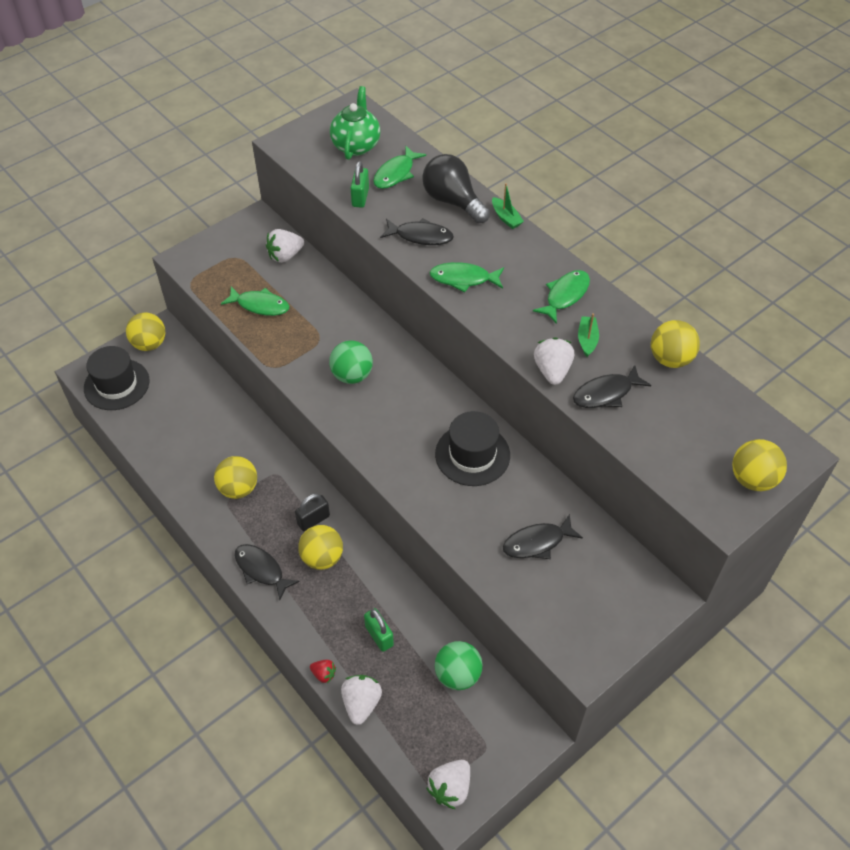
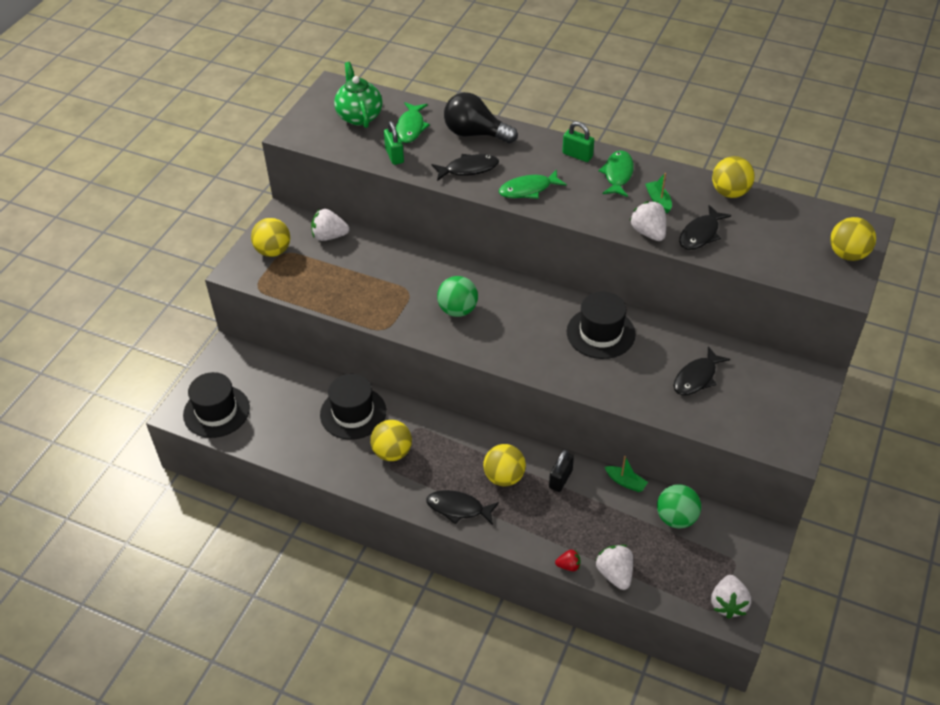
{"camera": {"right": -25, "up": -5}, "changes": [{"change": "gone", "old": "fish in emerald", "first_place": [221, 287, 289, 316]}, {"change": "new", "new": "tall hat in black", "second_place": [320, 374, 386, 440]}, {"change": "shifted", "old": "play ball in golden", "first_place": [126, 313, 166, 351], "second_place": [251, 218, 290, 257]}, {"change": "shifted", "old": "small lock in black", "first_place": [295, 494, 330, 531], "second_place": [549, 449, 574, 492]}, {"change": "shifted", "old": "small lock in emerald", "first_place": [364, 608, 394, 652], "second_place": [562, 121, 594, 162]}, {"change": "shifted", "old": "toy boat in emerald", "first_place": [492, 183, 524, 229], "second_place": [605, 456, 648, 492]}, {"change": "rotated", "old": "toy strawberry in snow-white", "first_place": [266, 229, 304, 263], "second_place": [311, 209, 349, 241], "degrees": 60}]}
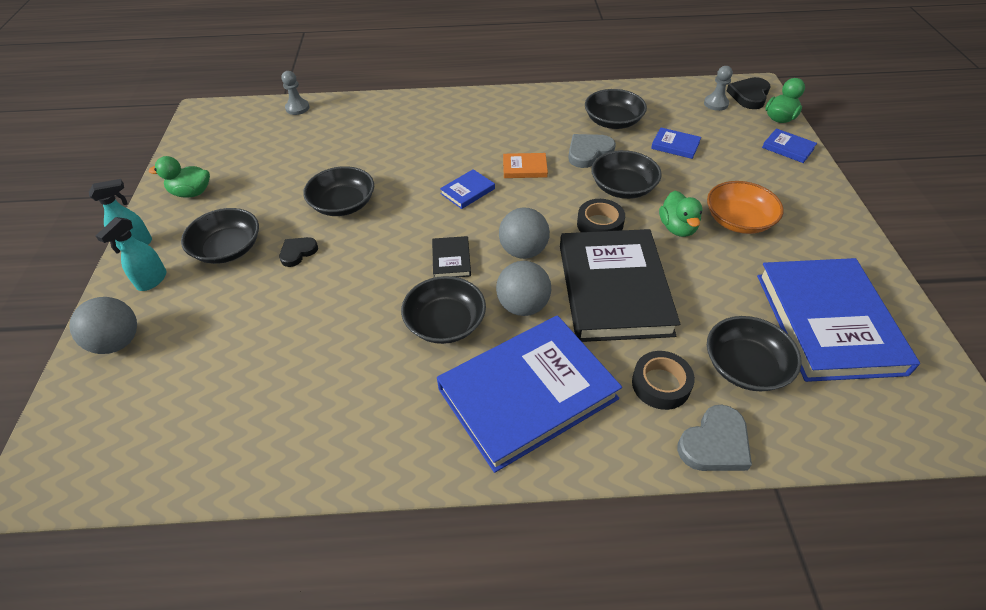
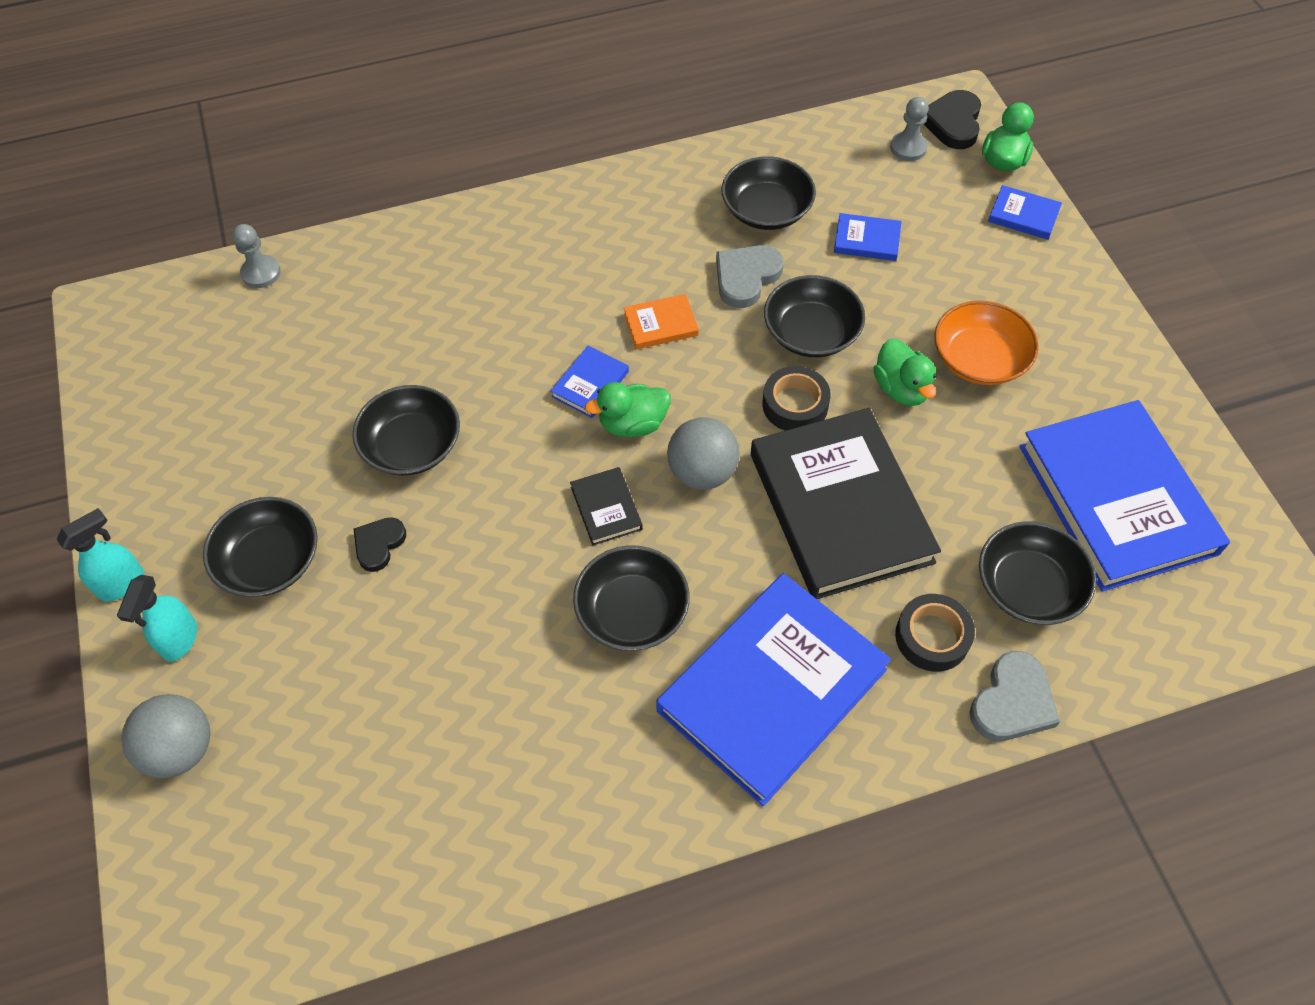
{"camera": {"right": -15, "up": 10}, "changes": [{"change": "gone", "old": "play ball in grey", "first_place": [496, 261, 551, 316]}, {"change": "shifted", "old": "duck in emerald", "first_place": [149, 156, 210, 198], "second_place": [585, 382, 671, 437]}]}
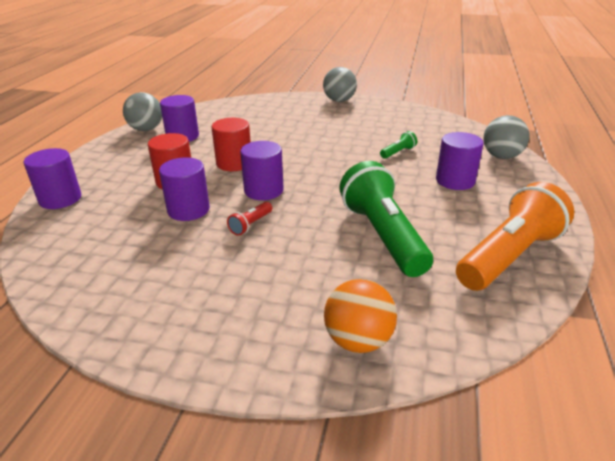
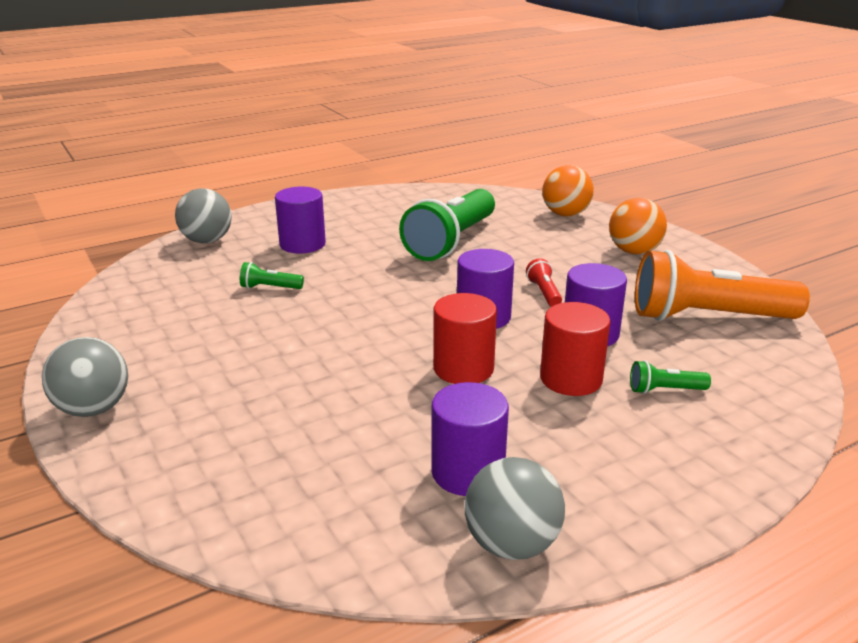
{"camera": {"right": -135, "up": -5}, "changes": [{"change": "gone", "old": "solid cylinder in violet", "first_place": [23, 148, 81, 209]}, {"change": "new", "new": "play ball in orange", "second_place": [609, 198, 667, 254]}, {"change": "new", "new": "pocket torch in emerald", "second_place": [630, 360, 711, 394]}, {"change": "shifted", "old": "pocket torch in orange", "first_place": [456, 182, 574, 291], "second_place": [635, 250, 810, 321]}, {"change": "rotated", "old": "pocket torch in crimson", "first_place": [227, 202, 272, 236], "second_place": [526, 259, 562, 307], "degrees": -90}]}
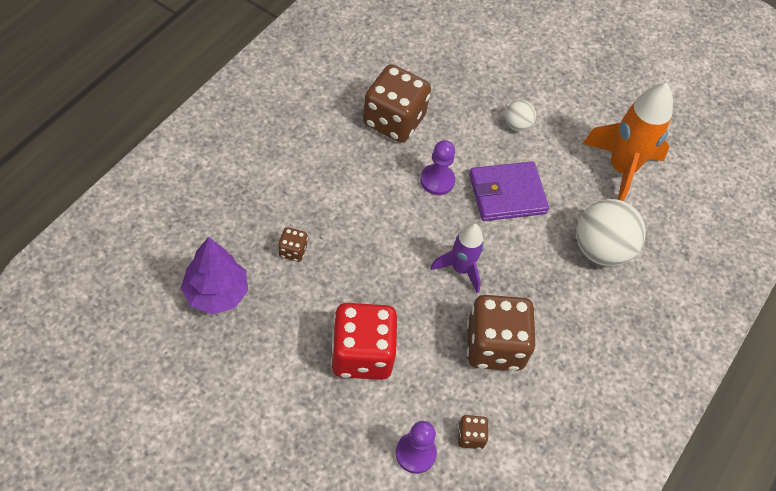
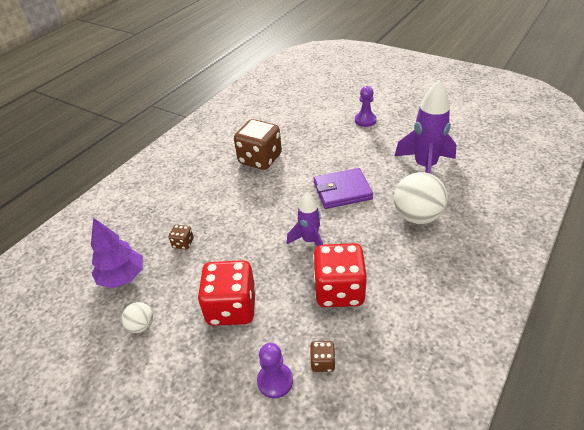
{"camera": {"right": 10, "up": -15}, "changes": [{"change": "shifted", "old": "game pawn in violet", "first_place": [420, 140, 455, 195], "second_place": [355, 86, 377, 127]}, {"change": "shifted", "old": "play ball in snow-white", "first_place": [505, 100, 536, 131], "second_place": [122, 302, 153, 333]}, {"change": "repainted", "old": "dice in dark brown", "new": "dice in crimson", "first_place": [467, 295, 535, 371], "second_place": [313, 243, 367, 307]}, {"change": "repainted", "old": "spaceship in orange", "new": "spaceship in violet", "first_place": [583, 83, 673, 201], "second_place": [395, 80, 457, 174]}]}
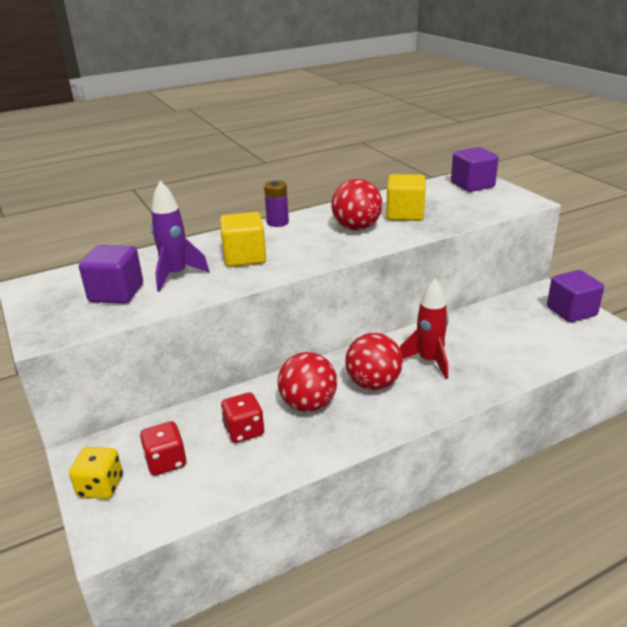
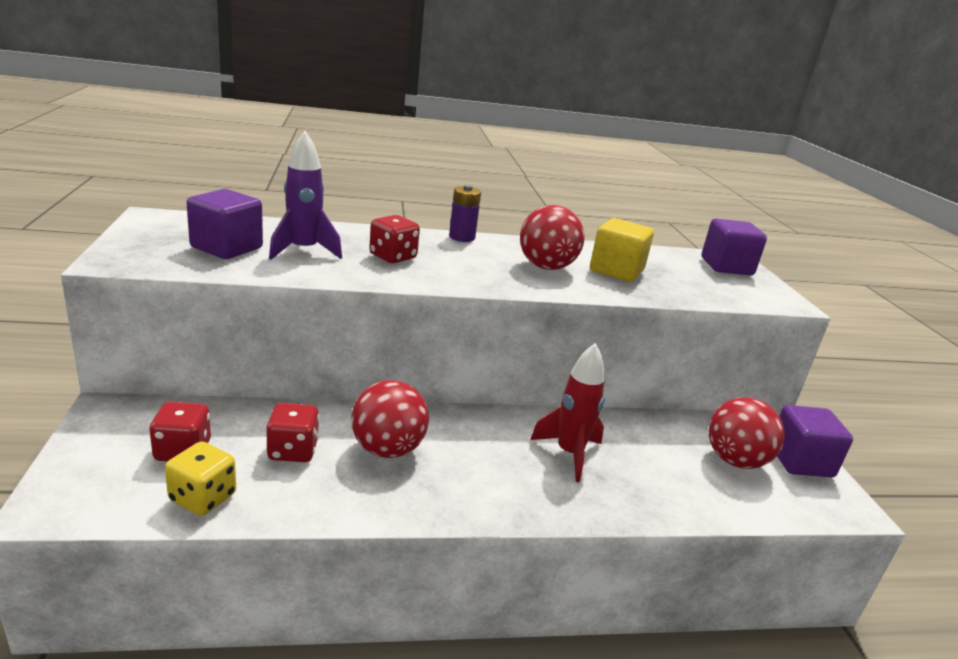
{"camera": {"right": 15, "up": -5}, "changes": [{"change": "shifted", "old": "dice in golden", "first_place": [69, 447, 123, 499], "second_place": [165, 441, 236, 516]}, {"change": "shifted", "old": "play ball in crimson", "first_place": [345, 333, 403, 390], "second_place": [709, 397, 785, 469]}, {"change": "swapped", "old": "cube in golden", "new": "dice in crimson", "first_place": [220, 212, 266, 267], "second_place": [369, 215, 420, 263]}]}
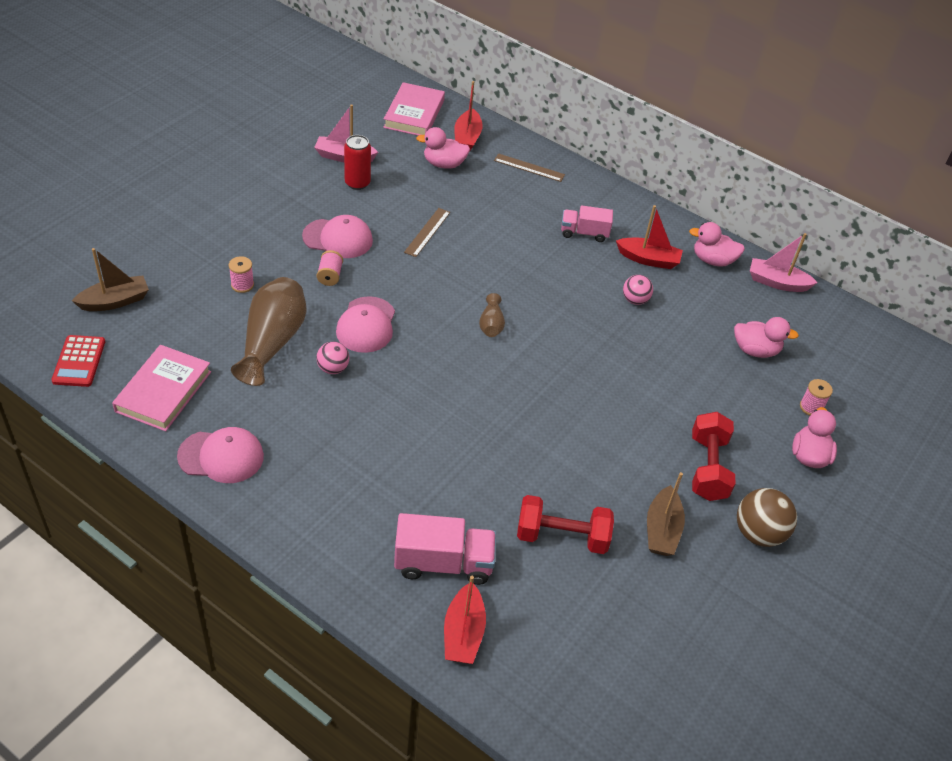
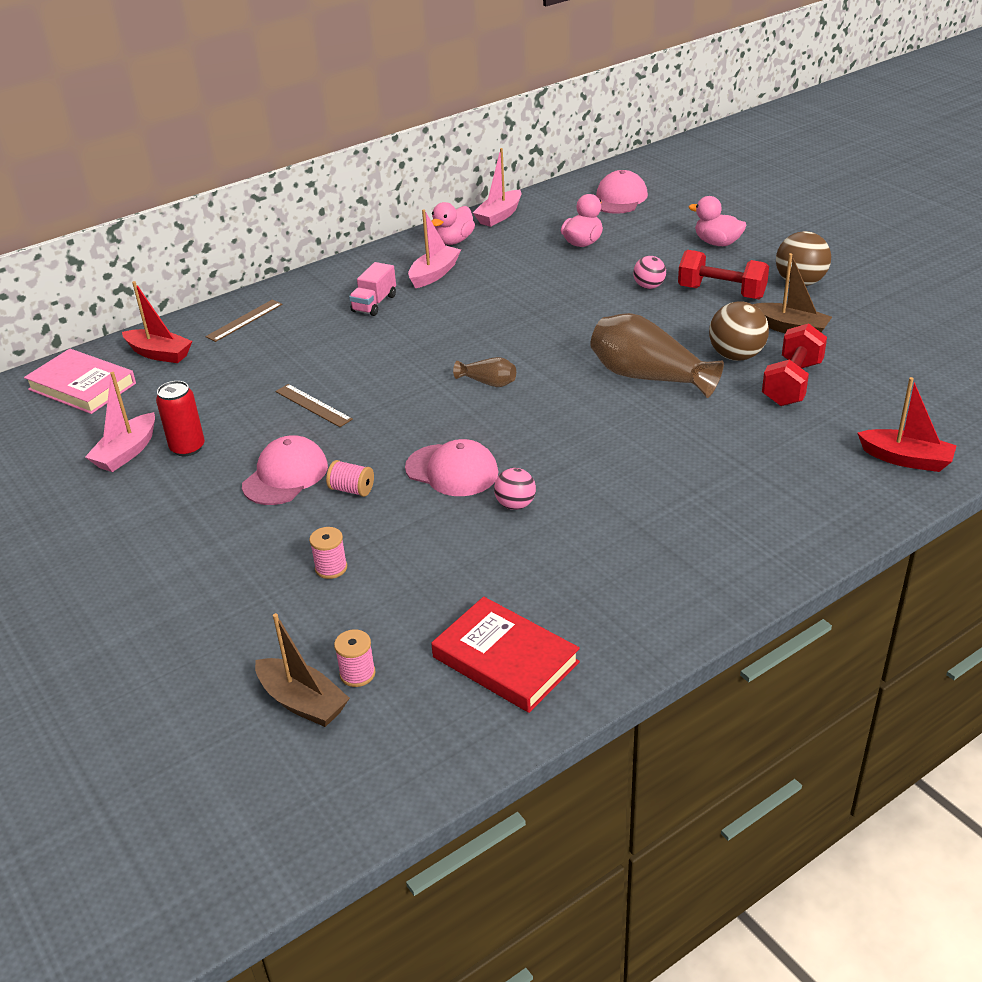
{"camera": {"right": -65, "up": -10}, "changes": [{"change": "gone", "old": "adding machine in crimson", "first_place": [52, 335, 105, 387]}, {"change": "gone", "old": "lorry in pink", "first_place": [394, 513, 496, 585]}, {"change": "gone", "old": "duck in pink", "first_place": [416, 127, 470, 169]}, {"change": "new", "new": "play ball in dark brown", "second_place": [709, 301, 769, 361]}, {"change": "shifted", "old": "cap in pink", "first_place": [177, 427, 264, 483], "second_place": [596, 170, 648, 214]}, {"change": "shifted", "old": "flower vase in dark brown", "first_place": [231, 277, 307, 386], "second_place": [590, 313, 724, 398]}, {"change": "shifted", "old": "play ball in pink", "first_place": [623, 275, 653, 305], "second_place": [633, 256, 666, 289]}, {"change": "shifted", "old": "reel of thread in pink", "first_place": [800, 379, 833, 416], "second_place": [334, 629, 376, 687]}, {"change": "repainted", "old": "book in pink", "new": "book in crimson", "first_place": [112, 345, 211, 431], "second_place": [431, 596, 580, 713]}, {"change": "repainted", "old": "toy boat in crimson", "new": "toy boat in pink", "first_place": [616, 205, 683, 269], "second_place": [408, 209, 461, 288]}, {"change": "rotated", "old": "toy boat in dark brown", "first_place": [72, 248, 149, 311], "second_place": [255, 613, 350, 727], "degrees": 135}]}
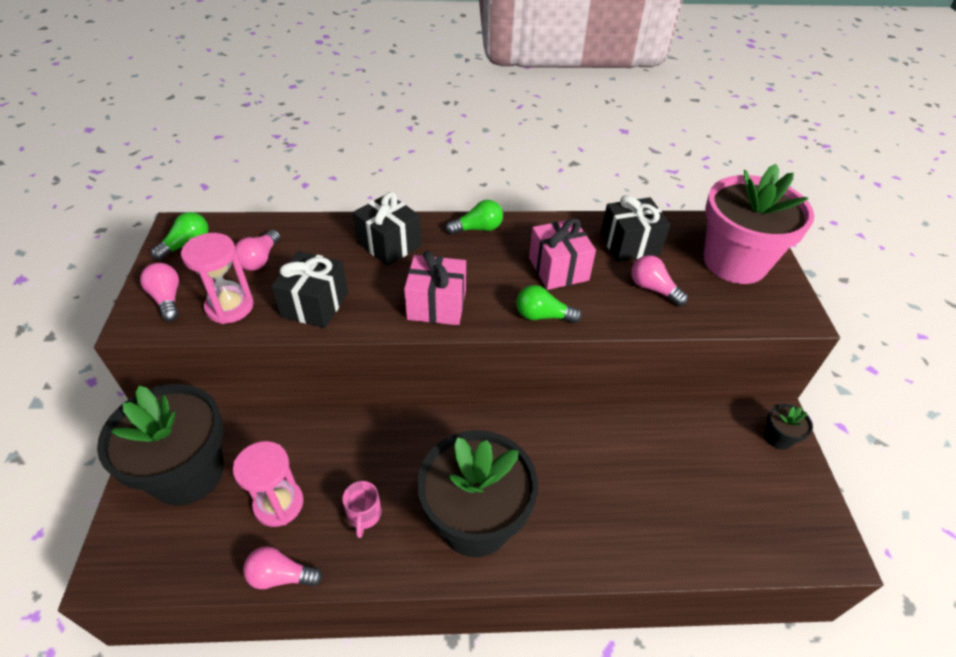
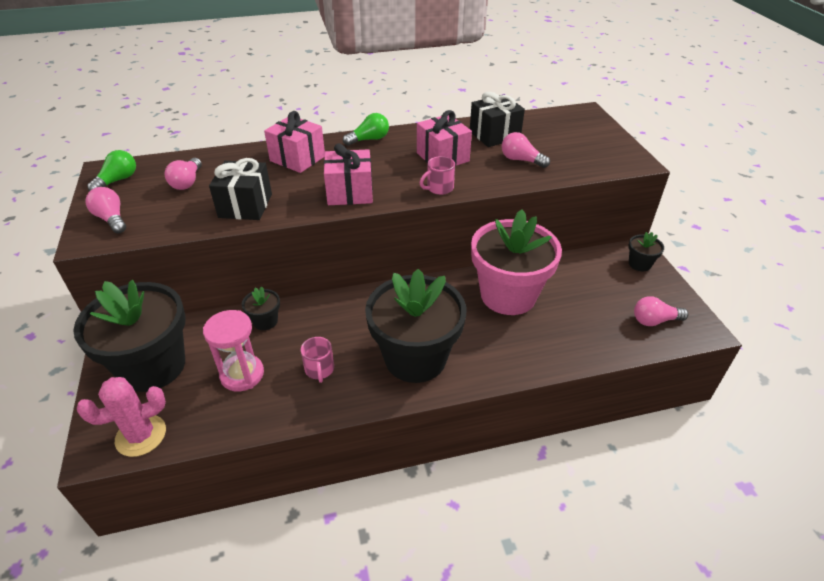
{"camera": {"right": -10, "up": -5}, "changes": [{"change": "gone", "old": "hourglass in pink", "first_place": [181, 233, 254, 324]}, {"change": "new", "new": "cactus in pink", "second_place": [77, 377, 166, 457]}, {"change": "new", "new": "potted plant in black", "second_place": [242, 286, 280, 330]}, {"change": "shifted", "old": "light bulb in pink", "first_place": [243, 546, 323, 589], "second_place": [634, 296, 688, 326]}, {"change": "shifted", "old": "potted plant in pink", "first_place": [704, 164, 814, 284], "second_place": [471, 209, 562, 315]}, {"change": "swapped", "old": "light bulb in emerald", "new": "coffee mug in pink", "first_place": [516, 285, 582, 323], "second_place": [420, 156, 455, 195]}, {"change": "repainted", "old": "present in black", "new": "present in pink", "first_place": [353, 192, 421, 266], "second_place": [264, 111, 325, 173]}]}
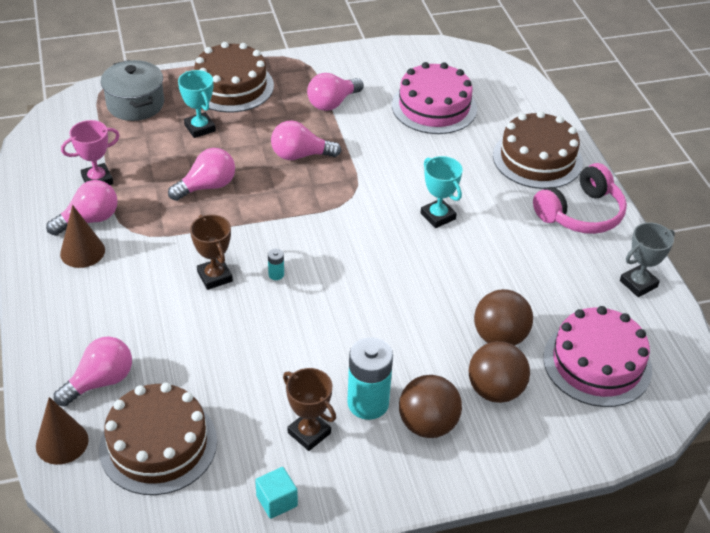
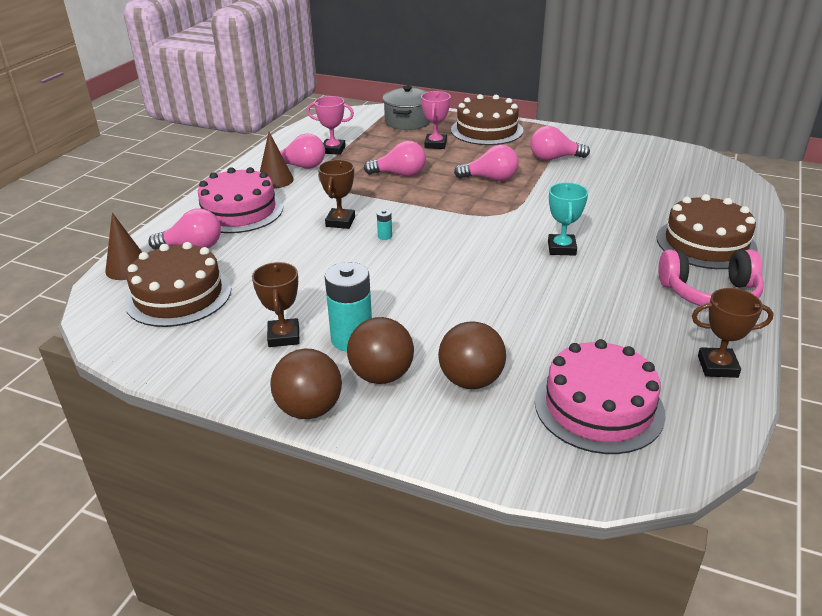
{"camera": {"right": 40, "up": -10}, "changes": [{"change": "gone", "old": "cube in aqua", "first_place": [255, 467, 298, 519]}, {"change": "shifted", "old": "layer cake in pink", "first_place": [392, 62, 477, 134], "second_place": [198, 167, 283, 233]}, {"change": "shifted", "old": "play ball in dark brown", "first_place": [474, 289, 533, 346], "second_place": [270, 348, 342, 419]}, {"change": "repainted", "old": "trophy in aqua", "new": "trophy in pink", "first_place": [178, 70, 216, 138], "second_place": [421, 91, 451, 149]}, {"change": "repainted", "old": "trophy in grey", "new": "trophy in dark brown", "first_place": [620, 222, 675, 297], "second_place": [692, 288, 774, 378]}, {"change": "rotated", "old": "light bulb in pink", "first_place": [271, 120, 341, 160], "second_place": [454, 145, 519, 181], "degrees": 150}]}
